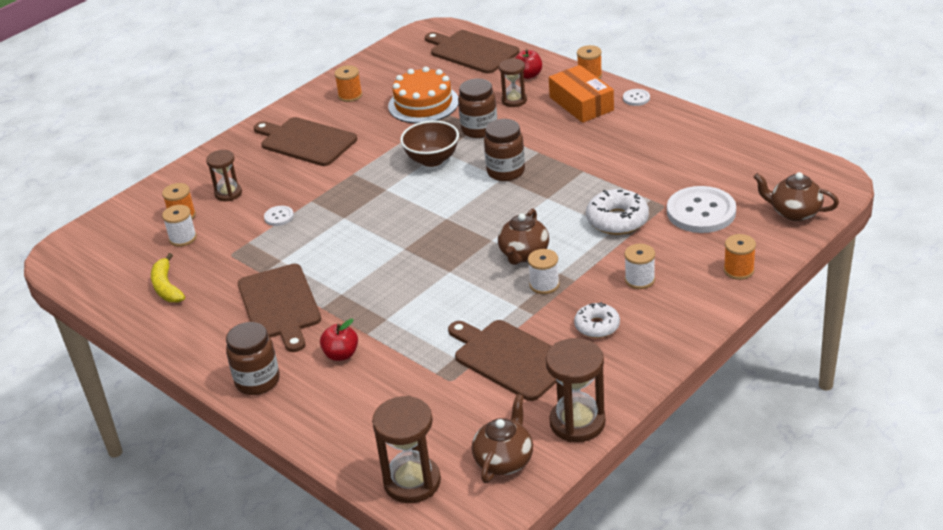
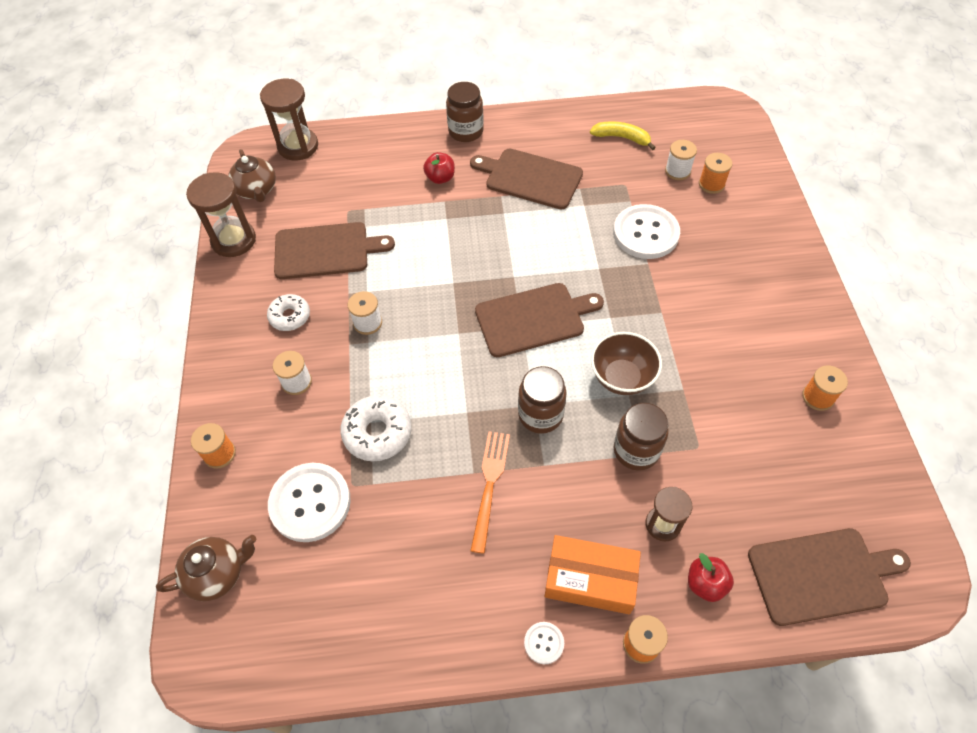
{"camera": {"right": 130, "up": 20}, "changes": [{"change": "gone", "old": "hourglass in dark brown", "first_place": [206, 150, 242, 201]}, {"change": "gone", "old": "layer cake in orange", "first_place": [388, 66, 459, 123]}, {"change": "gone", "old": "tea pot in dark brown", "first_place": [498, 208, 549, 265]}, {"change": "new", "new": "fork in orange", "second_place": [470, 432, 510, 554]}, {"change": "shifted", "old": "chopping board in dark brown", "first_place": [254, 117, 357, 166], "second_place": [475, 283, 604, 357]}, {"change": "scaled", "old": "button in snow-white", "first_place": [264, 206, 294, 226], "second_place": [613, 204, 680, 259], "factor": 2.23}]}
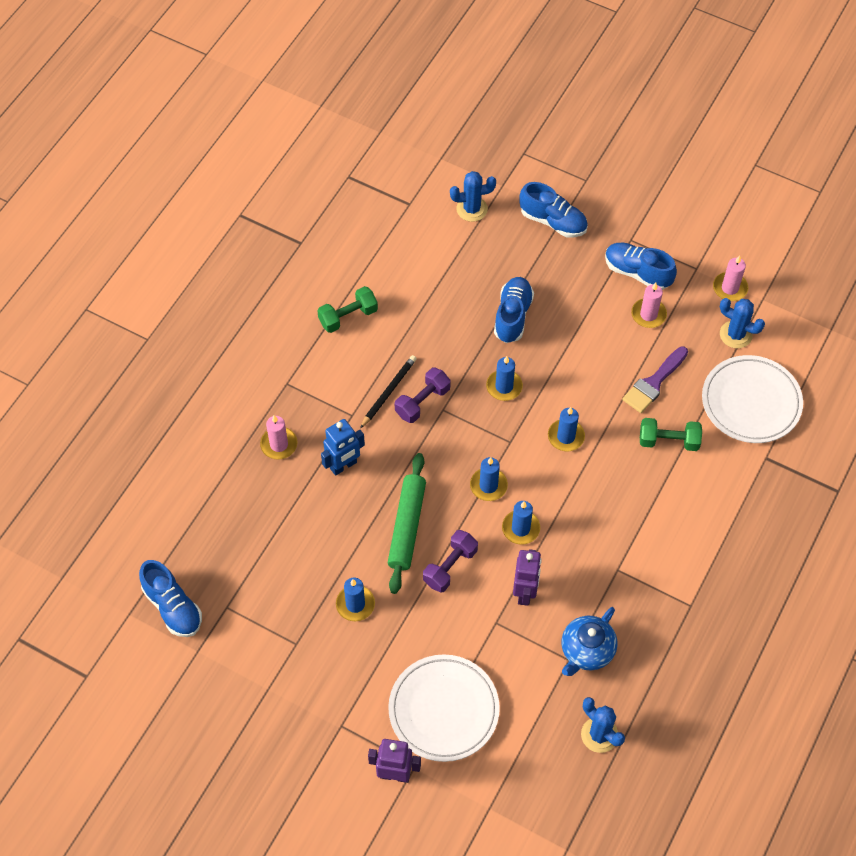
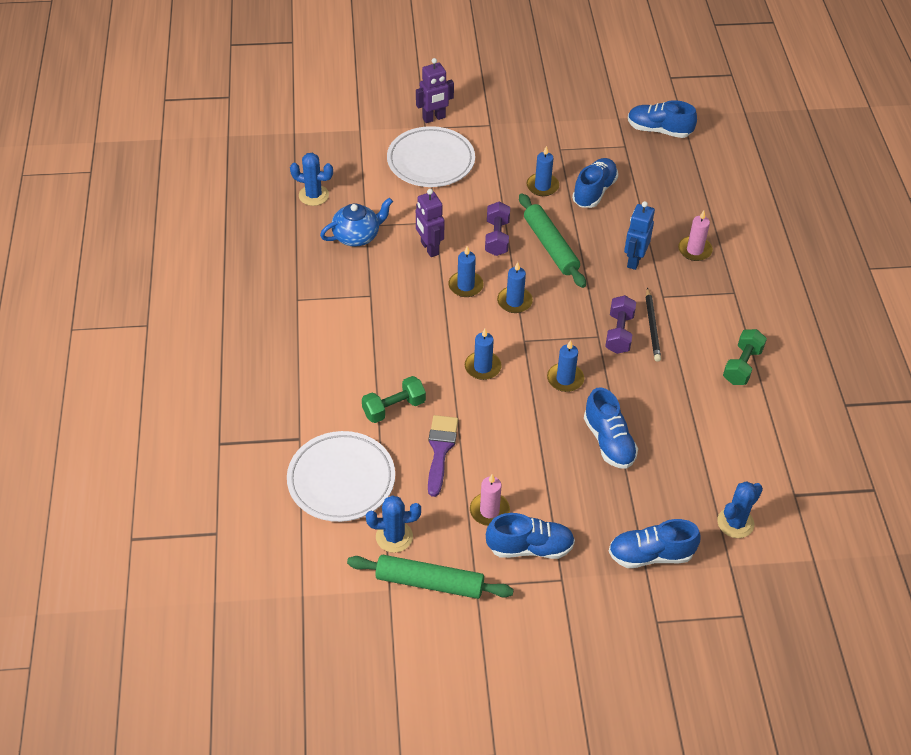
{"camera": {"right": 145, "up": -10}, "changes": [{"change": "new", "new": "sneaker in royal blue", "second_place": [572, 158, 618, 208]}, {"change": "swapped", "old": "candle in pink", "new": "rolling pin in emerald", "first_place": [713, 256, 748, 301], "second_place": [347, 555, 514, 599]}, {"change": "rotated", "old": "tea pot in royal blue", "first_place": [562, 607, 617, 676], "second_place": [320, 198, 393, 247], "degrees": 60}]}
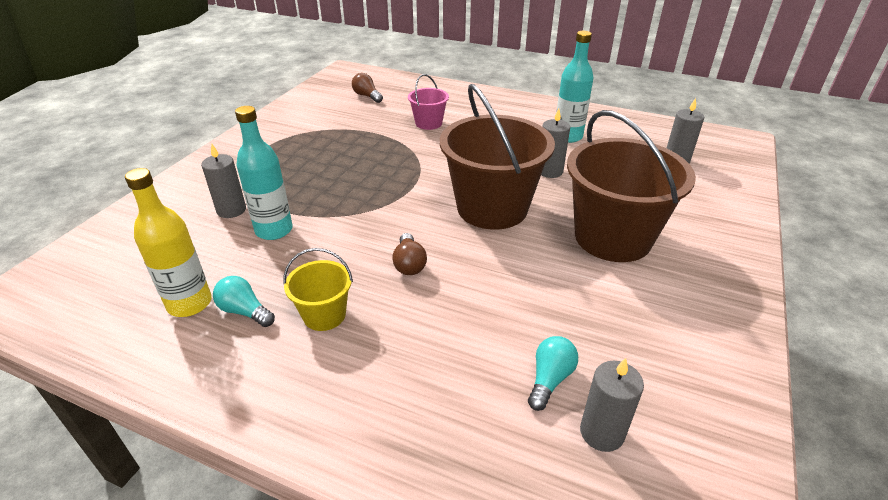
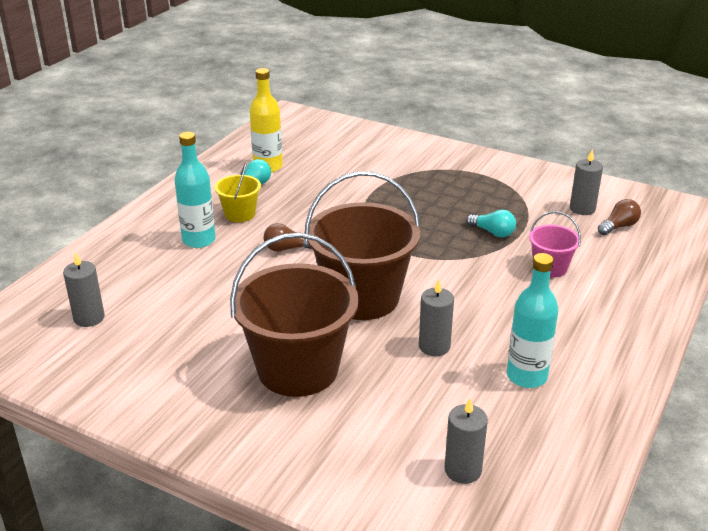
{"camera": {"right": 95, "up": -5}, "changes": [{"change": "shifted", "old": "candle in grey", "first_place": [201, 144, 246, 218], "second_place": [570, 149, 603, 215]}, {"change": "shifted", "old": "drink bottle in aqua", "first_place": [235, 106, 293, 240], "second_place": [175, 132, 216, 248]}, {"change": "shifted", "old": "light bulb in aqua", "first_place": [528, 336, 578, 411], "second_place": [466, 210, 516, 237]}]}
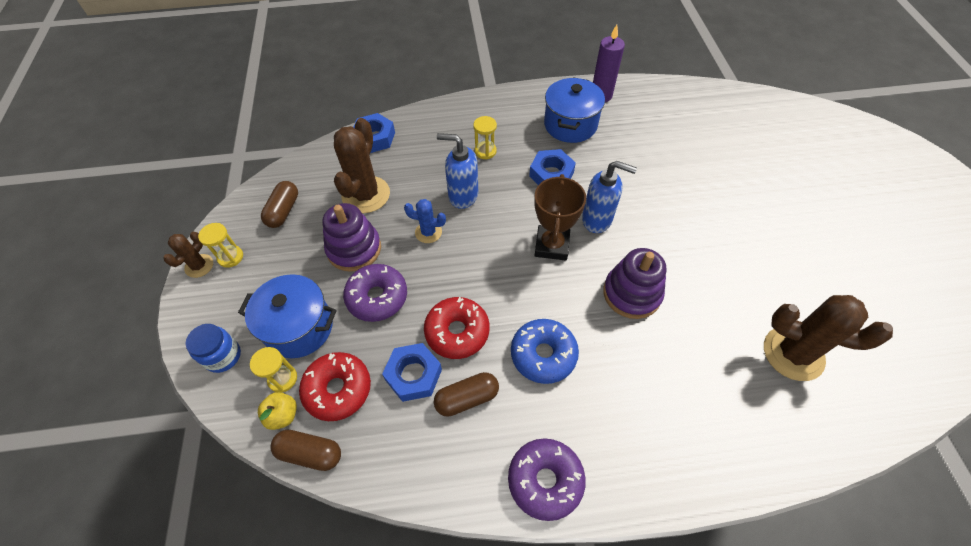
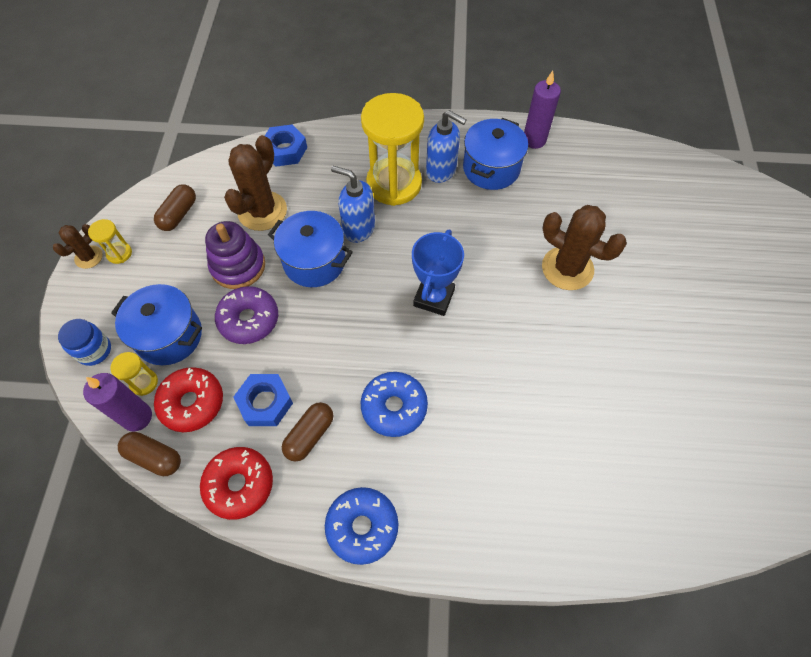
{"camera": {"right": 10, "up": 5}, "changes": [{"change": "gone", "old": "nut in royal blue", "first_place": [529, 149, 576, 185]}, {"change": "gone", "old": "ring stacker in violet", "first_place": [603, 248, 666, 319]}, {"change": "shifted", "old": "glazed donut in crimson", "first_place": [424, 297, 489, 359], "second_place": [200, 447, 273, 520]}, {"change": "shifted", "old": "soap dispenser in royal blue", "first_place": [582, 161, 637, 233], "second_place": [426, 110, 467, 183]}, {"change": "shifted", "old": "cactus in dark brown", "first_place": [764, 295, 893, 381], "second_place": [542, 205, 627, 290]}, {"change": "swapped", "old": "toy apple in golden", "new": "candle in violet", "first_place": [258, 392, 297, 430], "second_place": [83, 373, 152, 431]}, {"change": "swapped", "old": "cactus in royal blue", "new": "stockpot in royal blue", "first_place": [404, 199, 446, 243], "second_place": [268, 211, 353, 287]}, {"change": "repainted", "old": "glazed donut in violet", "new": "glazed donut in royal blue", "first_place": [508, 438, 586, 521], "second_place": [325, 487, 398, 565]}, {"change": "repainted", "old": "trophy in dark brown", "new": "trophy in royal blue", "first_place": [534, 174, 586, 261], "second_place": [412, 229, 464, 316]}, {"change": "rotated", "old": "pill shape in dark brown", "first_place": [434, 372, 499, 417], "second_place": [282, 402, 333, 462], "degrees": -45}, {"change": "scaled", "old": "hourglass in golden", "first_place": [473, 116, 497, 159], "second_place": [361, 93, 424, 206], "factor": 2.37}]}
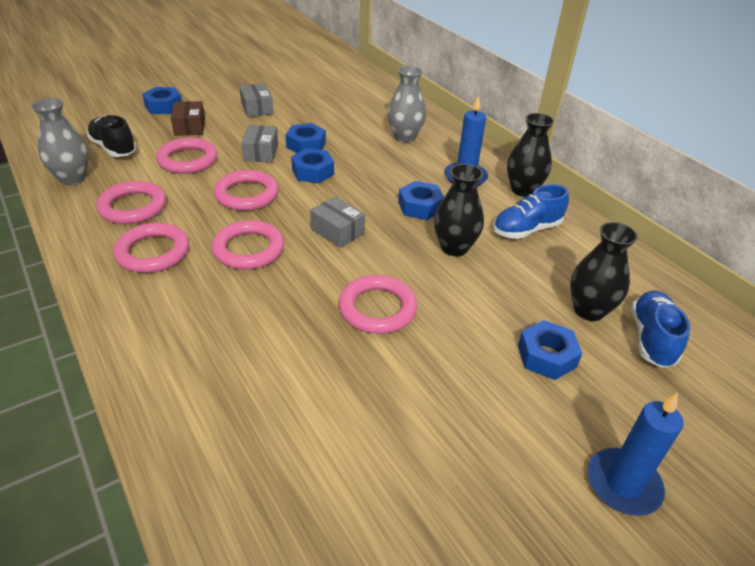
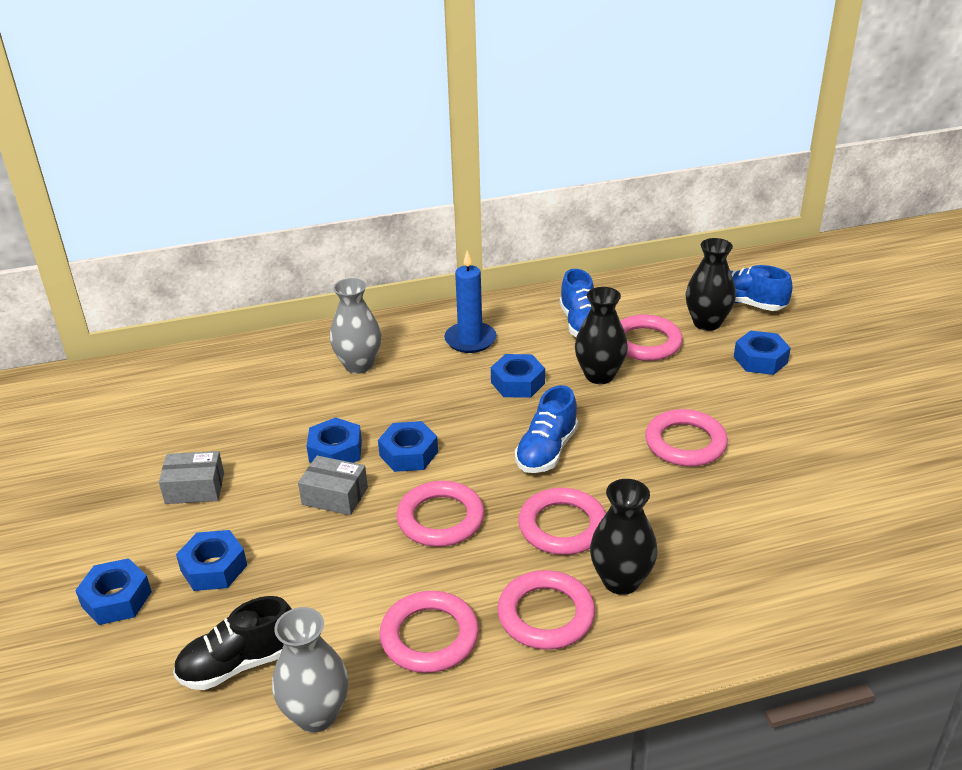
{"camera": {"right": -70, "up": -5}, "changes": [{"change": "gone", "old": "candle in royal blue", "first_place": [588, 393, 684, 516]}, {"change": "shifted", "old": "ring in pink", "first_place": [156, 138, 217, 174], "second_place": [620, 315, 683, 361]}, {"change": "shifted", "old": "flower vase in black", "first_place": [507, 113, 554, 197], "second_place": [590, 479, 658, 595]}, {"change": "swapped", "old": "parcel in dark brown", "new": "nut in royal blue", "first_place": [171, 101, 205, 136], "second_place": [176, 530, 247, 591]}, {"change": "swapped", "old": "parcel in grey", "new": "sneaker in royal blue", "first_place": [310, 197, 365, 248], "second_place": [515, 385, 578, 473]}]}
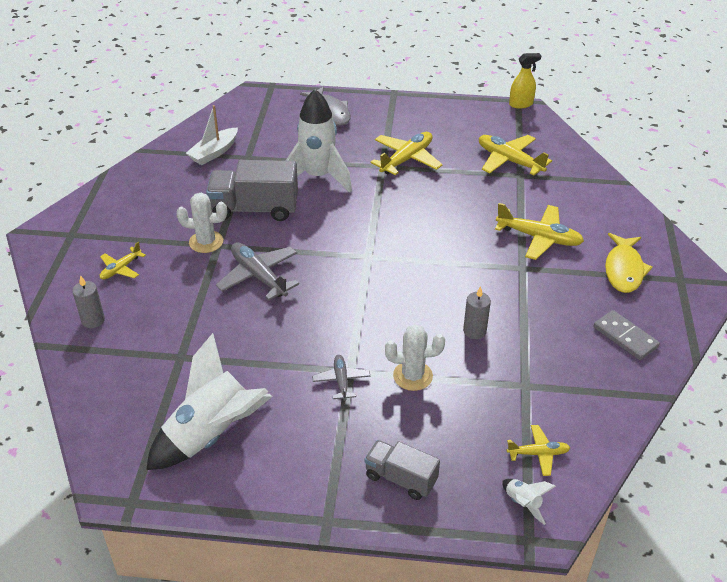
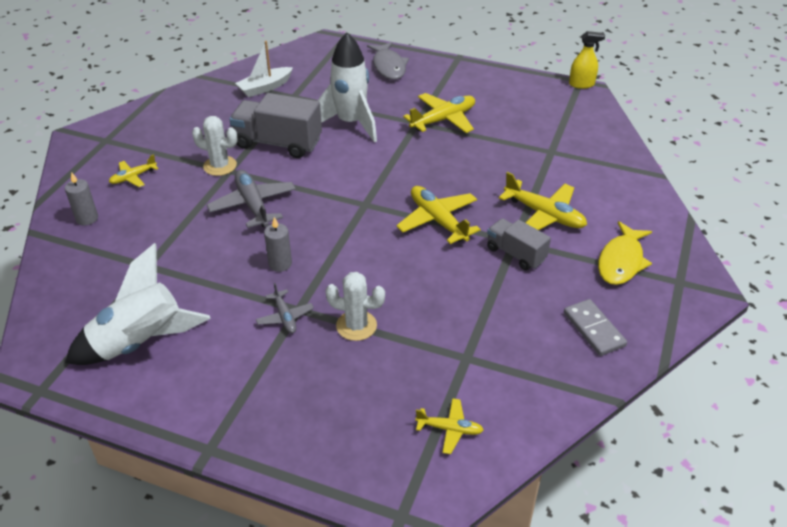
{"camera": {"right": 15, "up": 0}, "changes": [{"change": "gone", "old": "spaceship in snow-white", "first_place": [502, 479, 556, 525]}, {"change": "shifted", "old": "lorry in grey", "first_place": [364, 440, 440, 500], "second_place": [487, 218, 551, 270]}, {"change": "shifted", "old": "candle in grey", "first_place": [463, 286, 491, 339], "second_place": [264, 217, 292, 272]}, {"change": "shifted", "old": "plane in golden", "first_place": [479, 135, 552, 176], "second_place": [396, 186, 481, 244]}, {"change": "rotated", "old": "plane in grey", "first_place": [312, 355, 370, 401], "second_place": [256, 283, 314, 333], "degrees": 150}]}
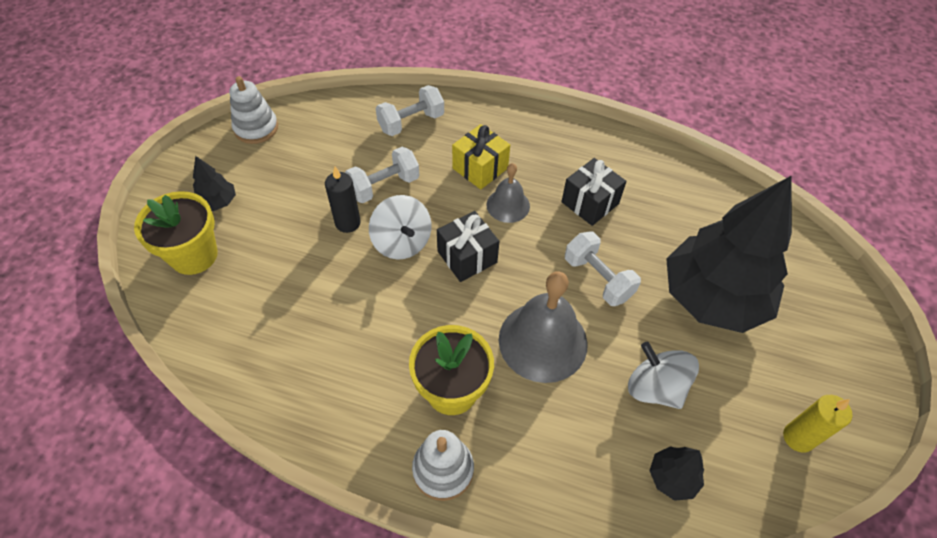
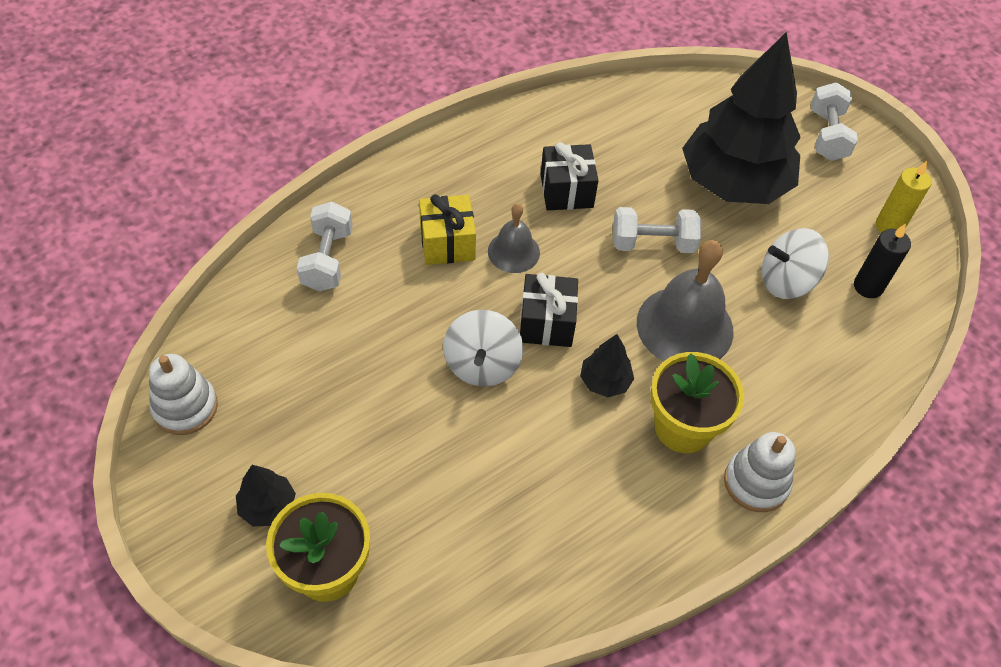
{"camera": {"right": -55, "up": 0}, "changes": [{"change": "shifted", "old": "candle in black", "first_place": [325, 167, 361, 233], "second_place": [854, 223, 911, 298]}, {"change": "shifted", "old": "hand weight in snow-white", "first_place": [345, 147, 419, 203], "second_place": [811, 82, 858, 161]}, {"change": "shifted", "old": "fir tree in black", "first_place": [650, 446, 704, 501], "second_place": [580, 334, 634, 397]}, {"change": "rotated", "old": "whirligig in snow-white", "first_place": [369, 195, 431, 260], "second_place": [443, 310, 523, 387], "degrees": 90}]}
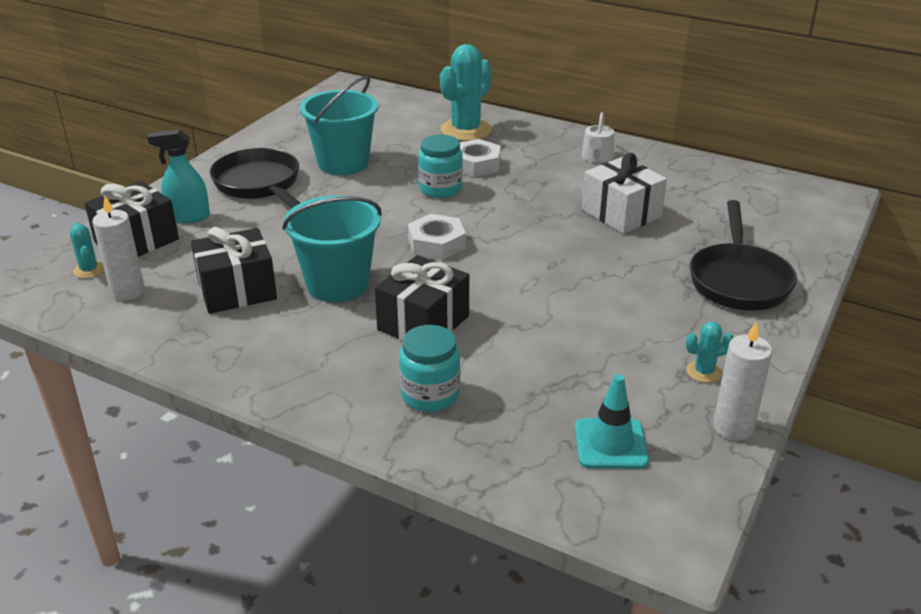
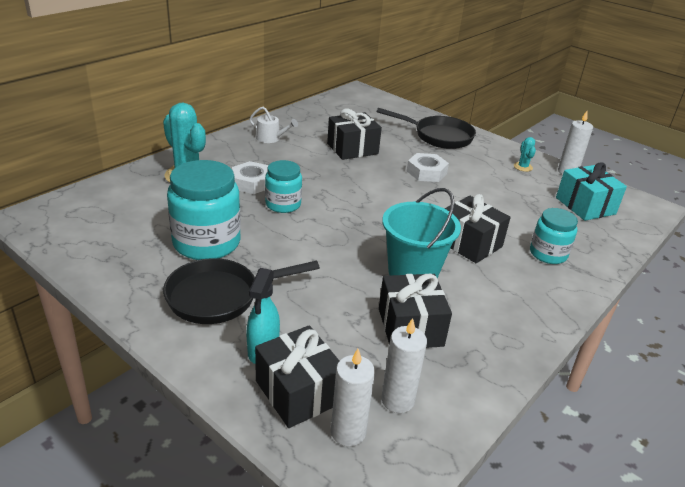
{"camera": {"right": -80, "up": 0}, "changes": [{"change": "shifted", "old": "nut in snow-white", "first_place": [408, 214, 466, 260], "second_place": [407, 153, 449, 182]}, {"change": "swapped", "old": "cactus in aqua", "new": "candle in snow-white", "first_place": [70, 222, 104, 278], "second_place": [331, 349, 375, 446]}, {"change": "swapped", "old": "sand bucket in aqua", "new": "jar in aqua", "first_place": [300, 76, 379, 175], "second_place": [167, 160, 241, 260]}, {"change": "swapped", "old": "road cone in aqua", "new": "present in aqua", "first_place": [575, 374, 649, 469], "second_place": [556, 162, 627, 221]}, {"change": "repainted", "old": "present in snow-white", "new": "present in black", "first_place": [582, 153, 667, 234], "second_place": [327, 109, 382, 160]}]}
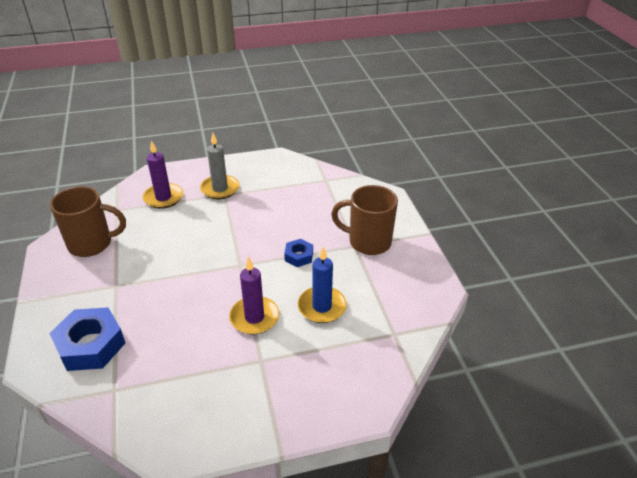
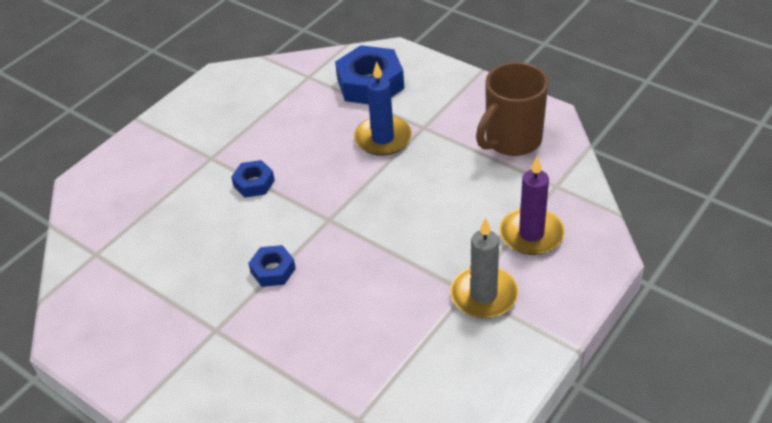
{"camera": {"right": 145, "up": 5}, "changes": [{"change": "gone", "old": "coffee mug in dark brown", "first_place": [331, 185, 398, 255]}, {"change": "shifted", "old": "candle in royal blue", "first_place": [298, 247, 347, 323], "second_place": [354, 61, 412, 156]}, {"change": "swapped", "old": "candle in violet", "new": "nut in royal blue", "first_place": [229, 257, 279, 334], "second_place": [231, 160, 275, 198]}]}
